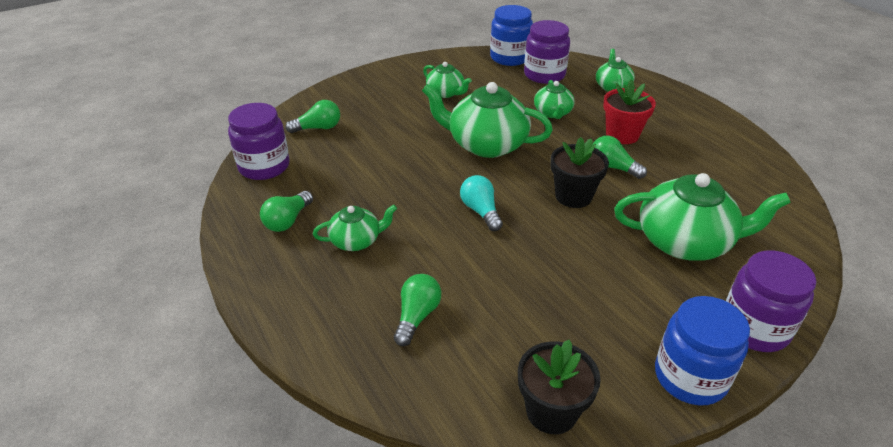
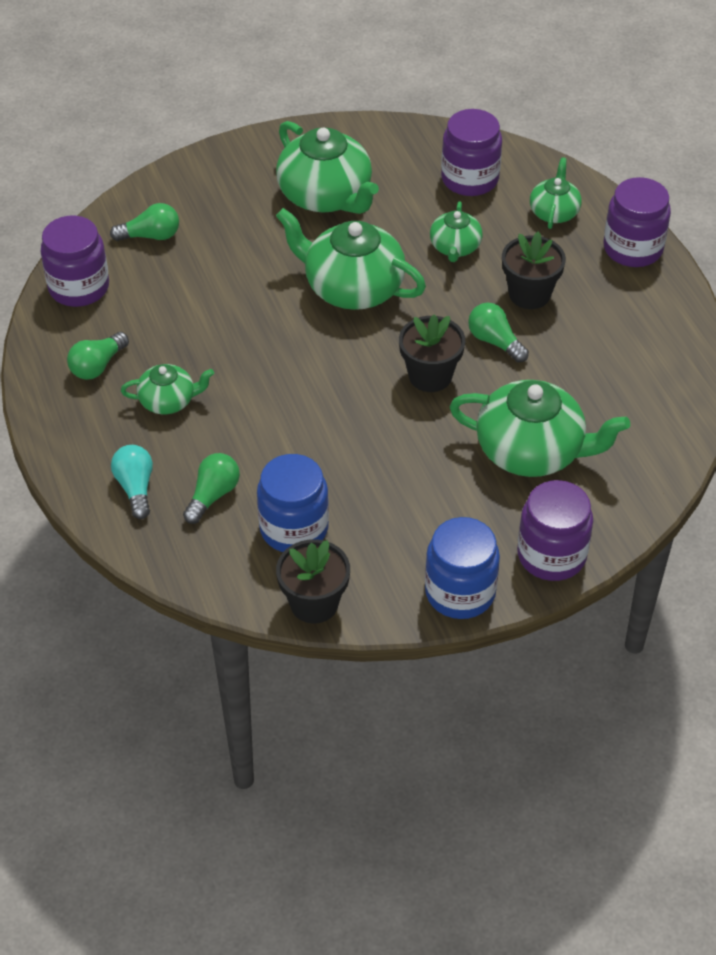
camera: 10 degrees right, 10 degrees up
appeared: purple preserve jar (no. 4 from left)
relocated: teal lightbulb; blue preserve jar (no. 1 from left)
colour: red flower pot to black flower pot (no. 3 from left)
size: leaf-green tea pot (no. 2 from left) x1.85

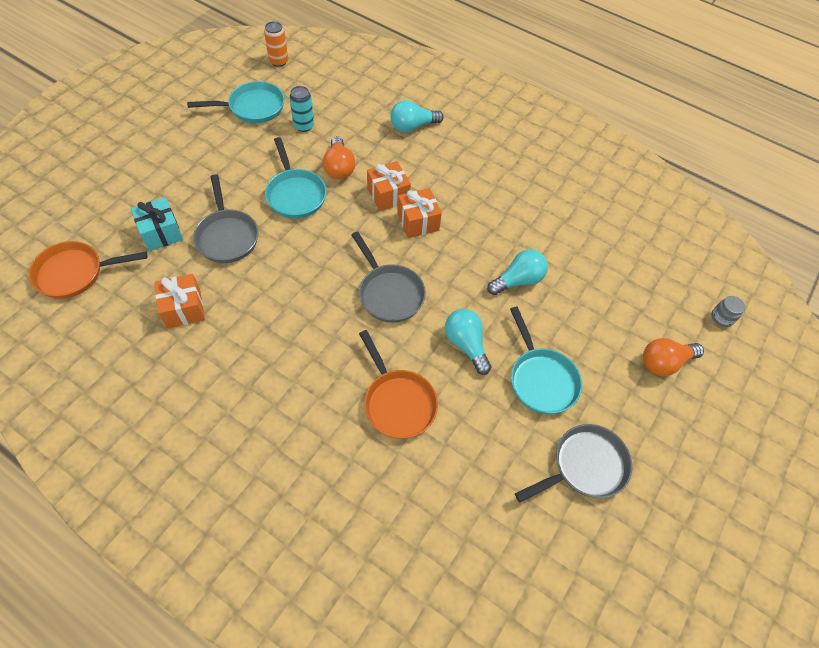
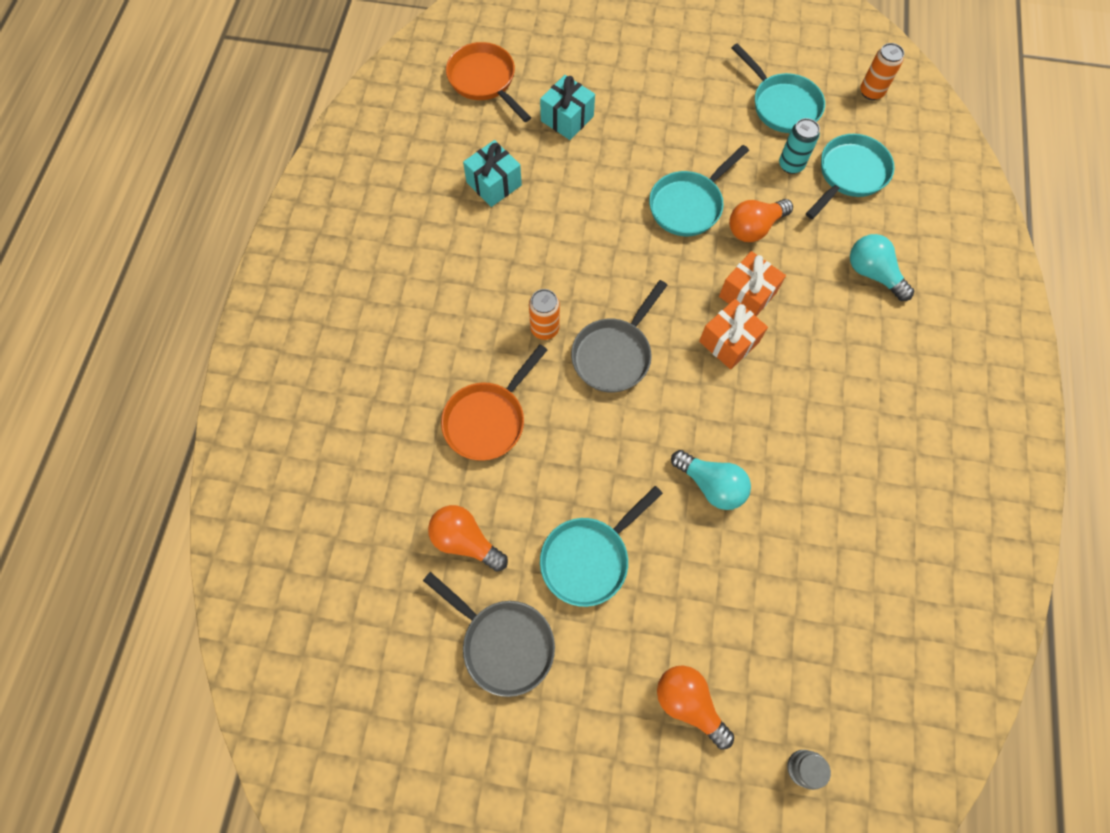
camera: 70 degrees right, 10 degrees up
missing: ash-grey frying pan (no. 1 from left); teal lightbulb (no. 2 from left)
appeared: orange-coloured lightbulb (no. 1 from left); orange-coloured can (no. 1 from left); teal frying pan (no. 4 from left)
colour: orange-coloured wrapped gift (no. 1 from left) to teal wrapped gift (no. 1 from left)

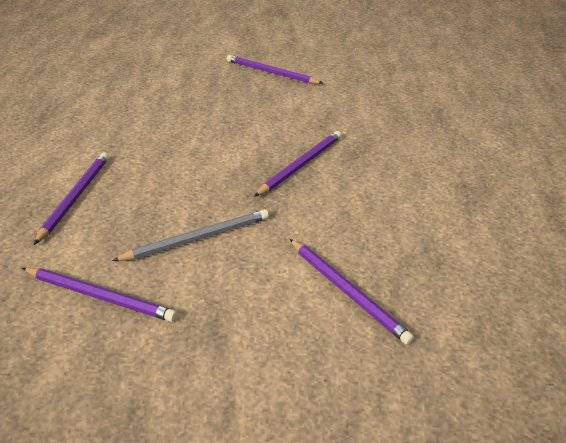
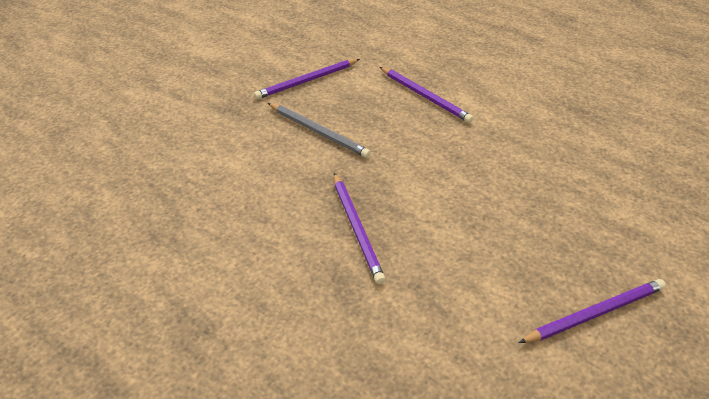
camera: 125 degrees right, 5 degrees up
missing: purple wooden pencil (no. 5 from left)
spun: ash-grey wooden pencil 60 degrees counterclockwise

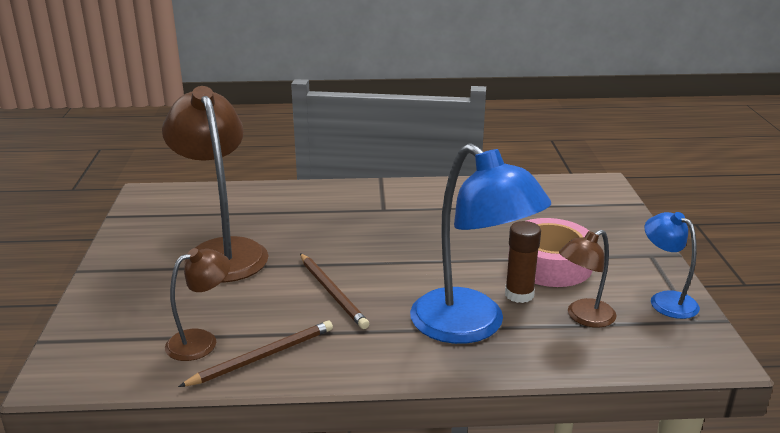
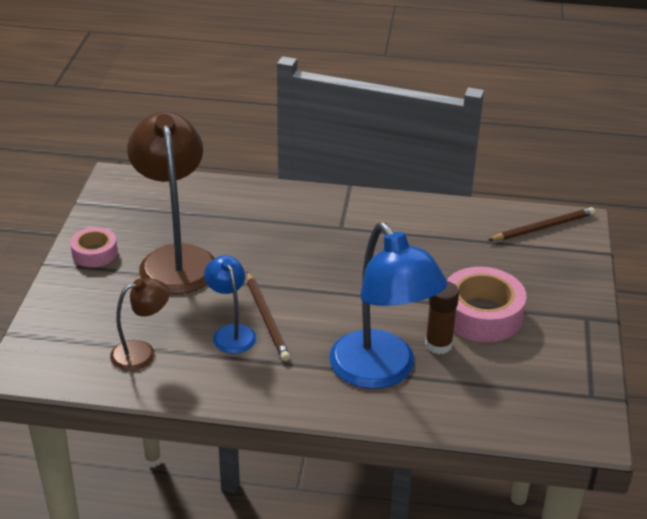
camera: 10 degrees right, 10 degrees up
missing: dark brown reading lamp (no. 3 from left)
appeared: rosy roll of tape (no. 1 from left)
relocated: dark brown wooden pencil (no. 1 from left in the first image) to dark brown wooden pencil (no. 2 from left); blue reading lamp (no. 2 from left in the first image) to blue reading lamp (no. 1 from left)

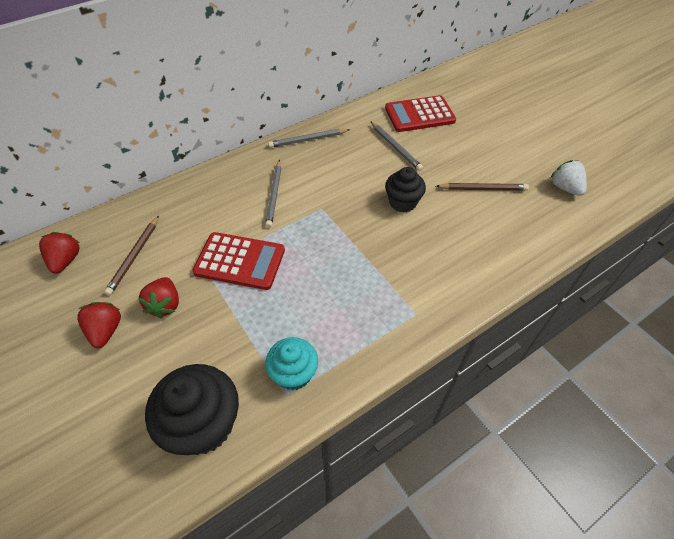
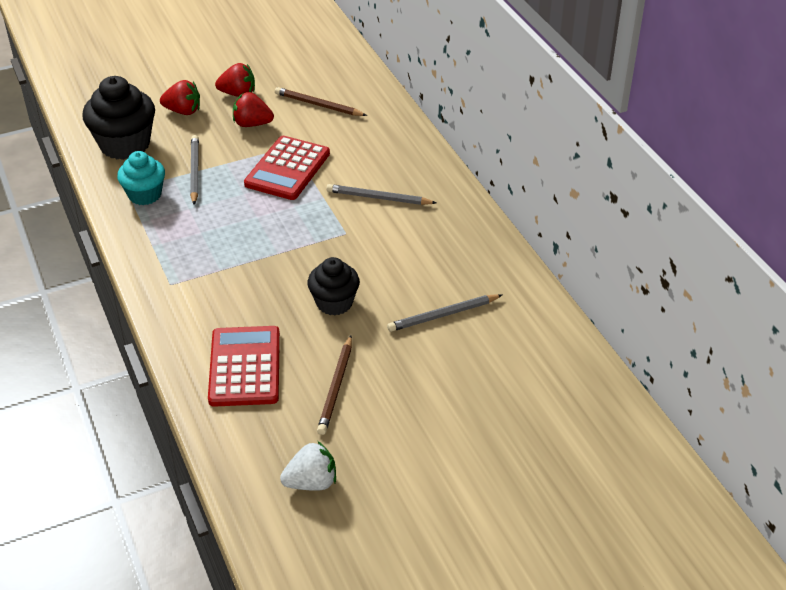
camera: 100 degrees right, 10 degrees down
relocated: red toy strawberry (no. 1 from left); ash-grey wooden pencil (no. 2 from left in the first image) to ash-grey wooden pencil (no. 1 from left); red calculator (no. 2 from left in the first image) to red calculator (no. 1 from left)

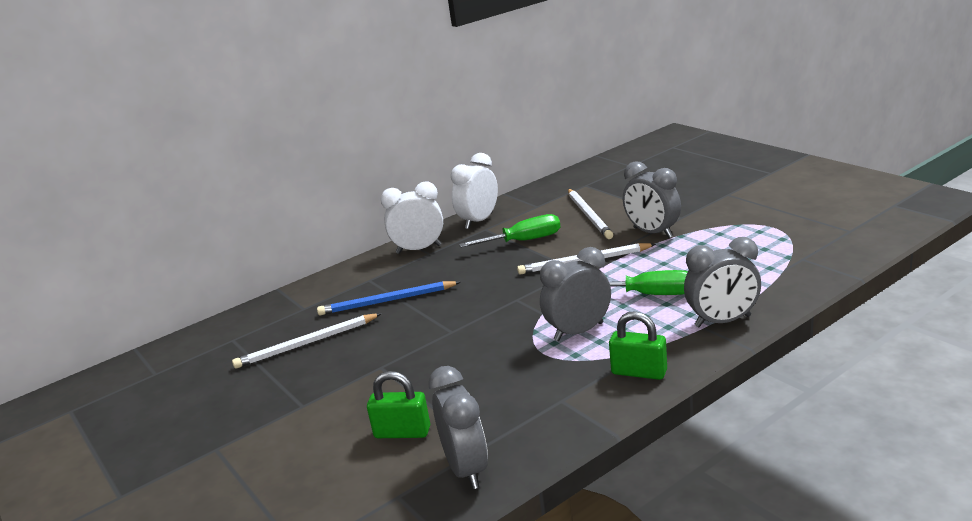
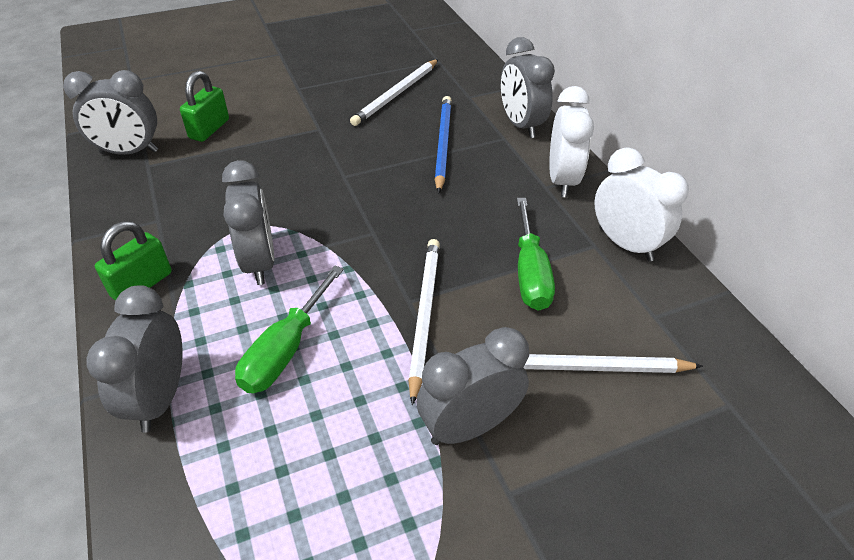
camera: 100 degrees right, 20 degrees up
appeared: ash-grey alarm clock (no. 5 from left)
spun: white wooden pencil (no. 1 from left) 135 degrees counterclockwise

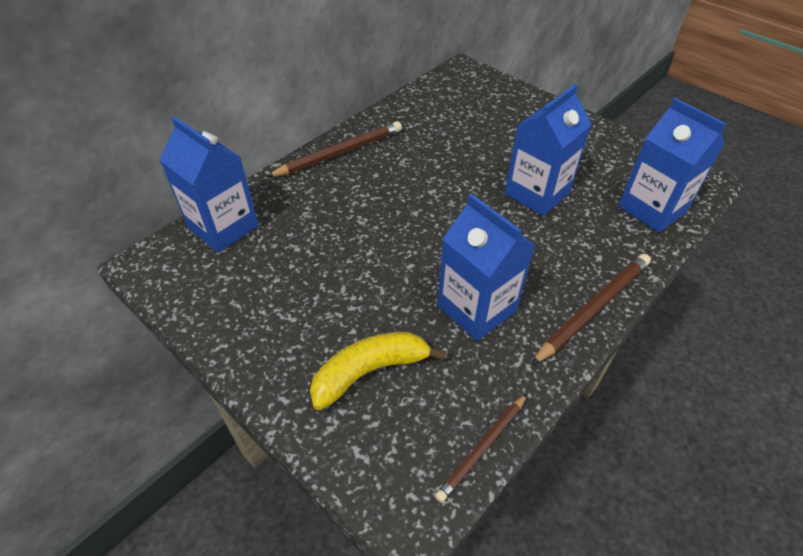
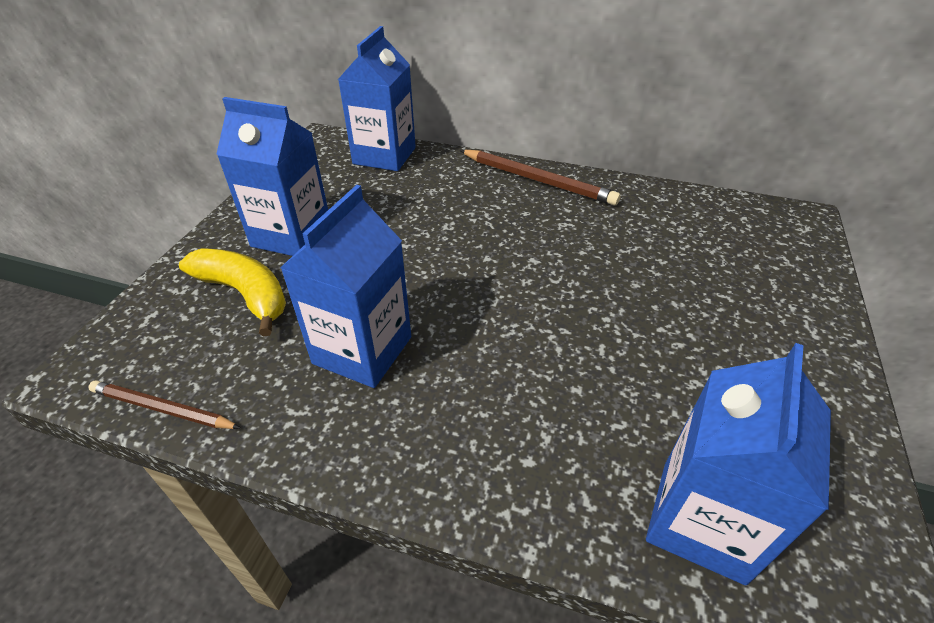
camera: 65 degrees right, 5 degrees down
missing: dark brown wooden pencil (no. 3 from left)
relocated: blue juice carton (no. 3 from left in the first image) to blue juice carton (no. 1 from left)

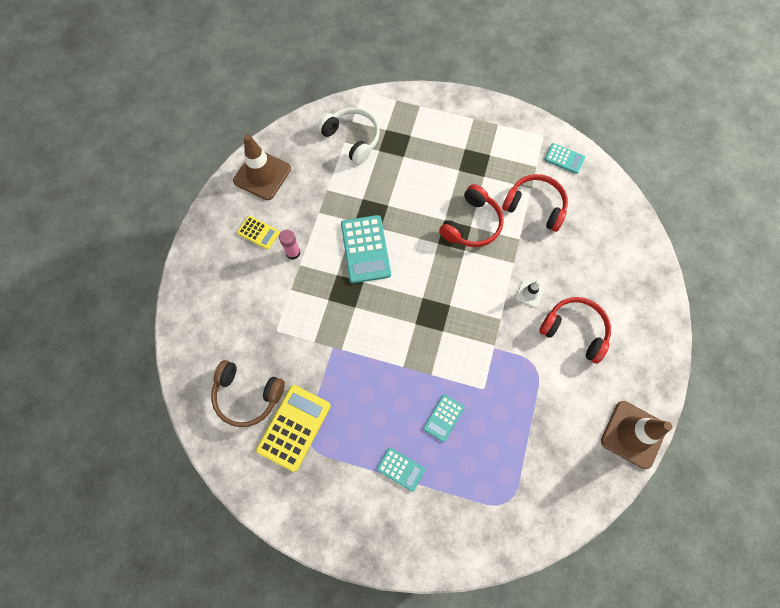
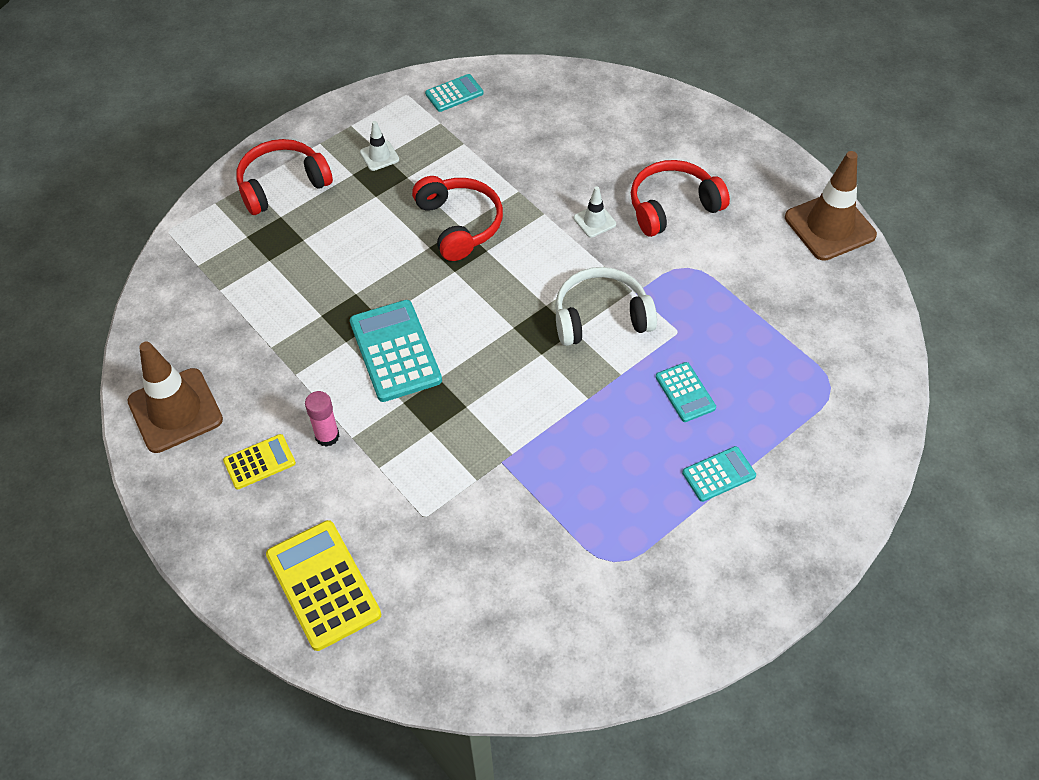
camera: 55 degrees left, 15 degrees down
missing: dark brown over-ear headphones
appeared: white safety cone (no. 1 from left)
relocated: bright yellow calculator (no. 2 from left); white over-ear headphones; red over-ear headphones (no. 2 from left in the first image) to red over-ear headphones (no. 1 from left)
spun: teal calculator (no. 1 from left) 135 degrees counterclockwise

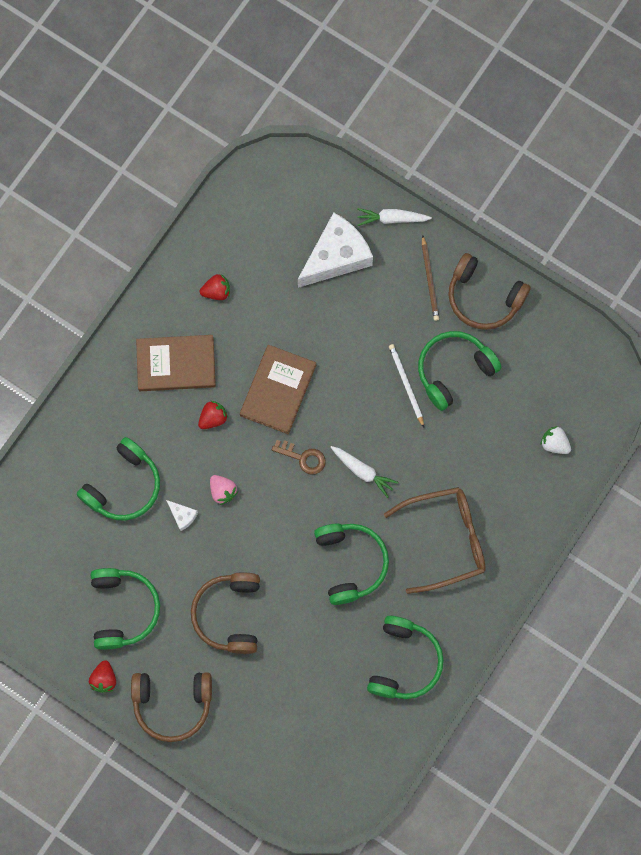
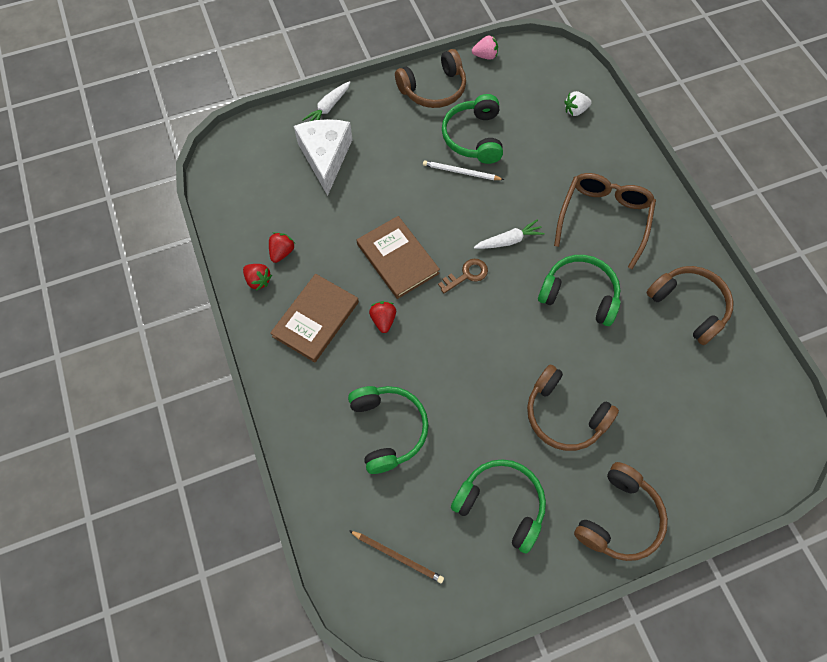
camera: 55 degrees left, 10 degrees down
missing: white piece of cheese (no. 1 from left)
relocated: red toy strawberry (no. 1 from left); rosy toy strawberry; dark brown wooden pencil
colour: leaf-green over-ear headphones (no. 4 from left) to dark brown over-ear headphones (no. 4 from left)

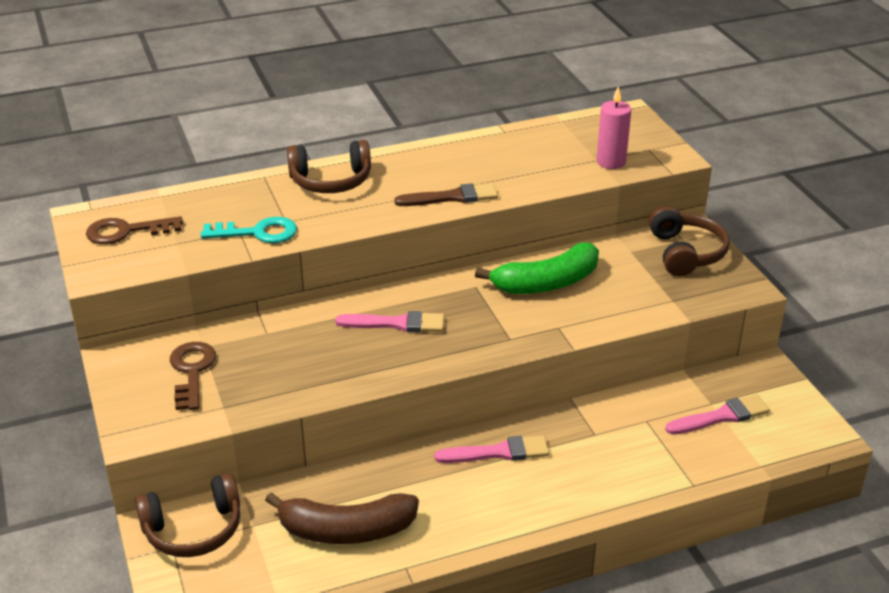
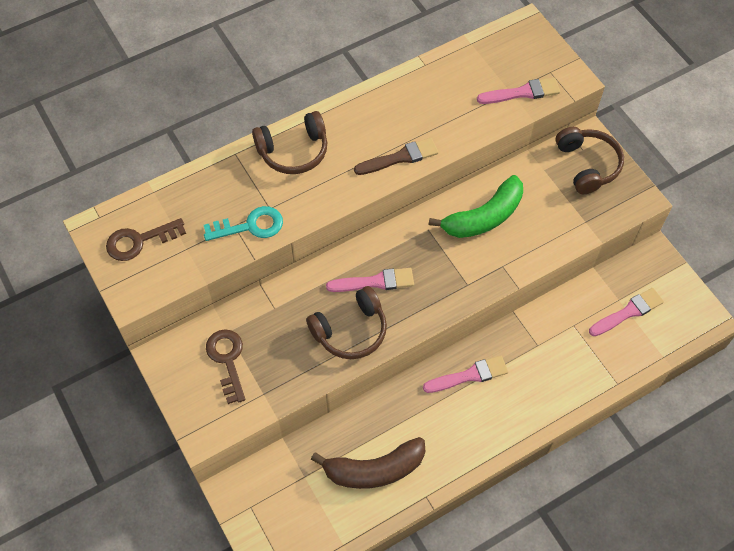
camera: 10 degrees left, 25 degrees up
relocated: dark brown over-ear headphones (no. 1 from left in the first image) to dark brown over-ear headphones (no. 2 from left)
exchanged: rosy pillar candle to rosy brush (no. 3 from left)

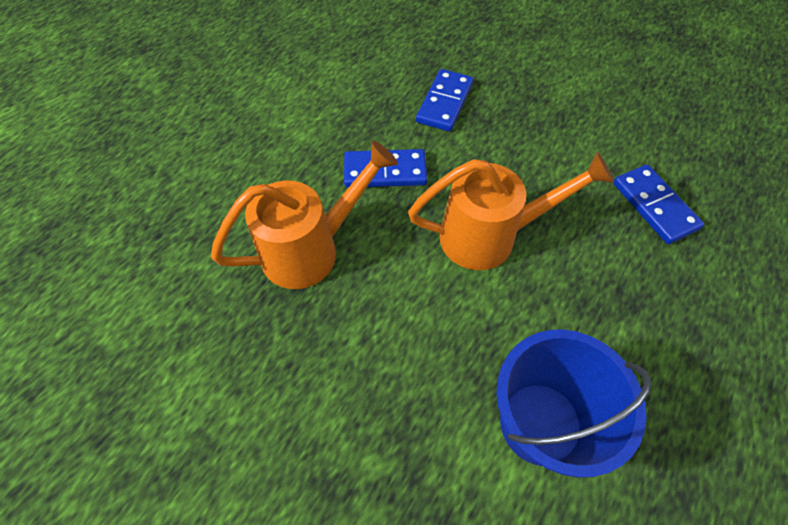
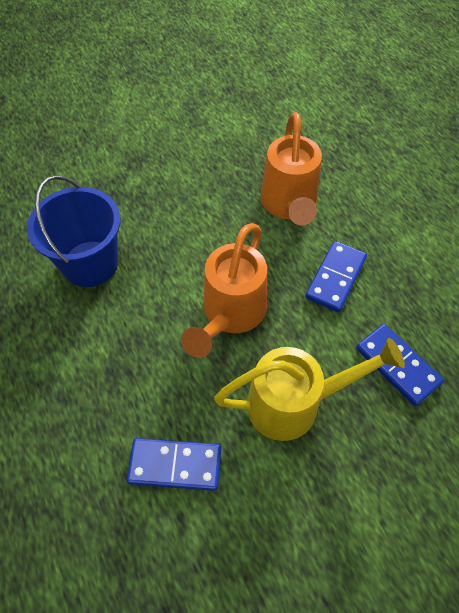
camera: 120 degrees right, 0 degrees up
appeared: bright yellow watering pot

